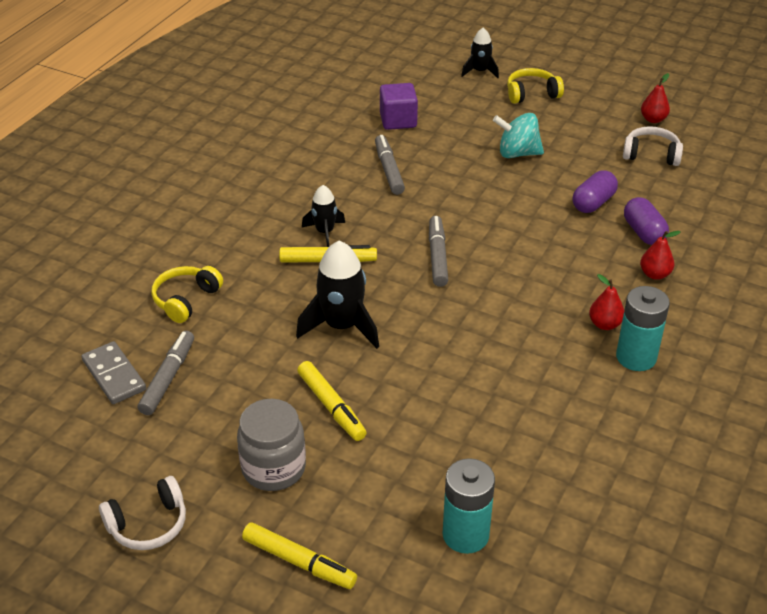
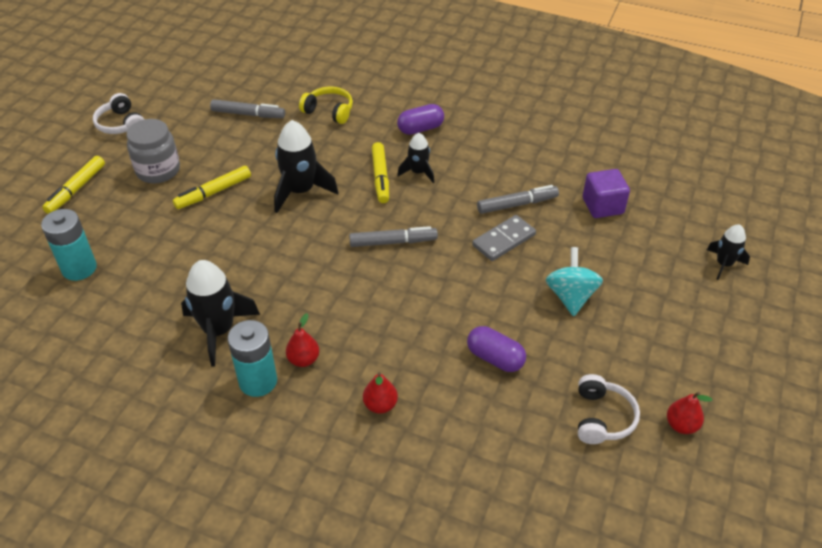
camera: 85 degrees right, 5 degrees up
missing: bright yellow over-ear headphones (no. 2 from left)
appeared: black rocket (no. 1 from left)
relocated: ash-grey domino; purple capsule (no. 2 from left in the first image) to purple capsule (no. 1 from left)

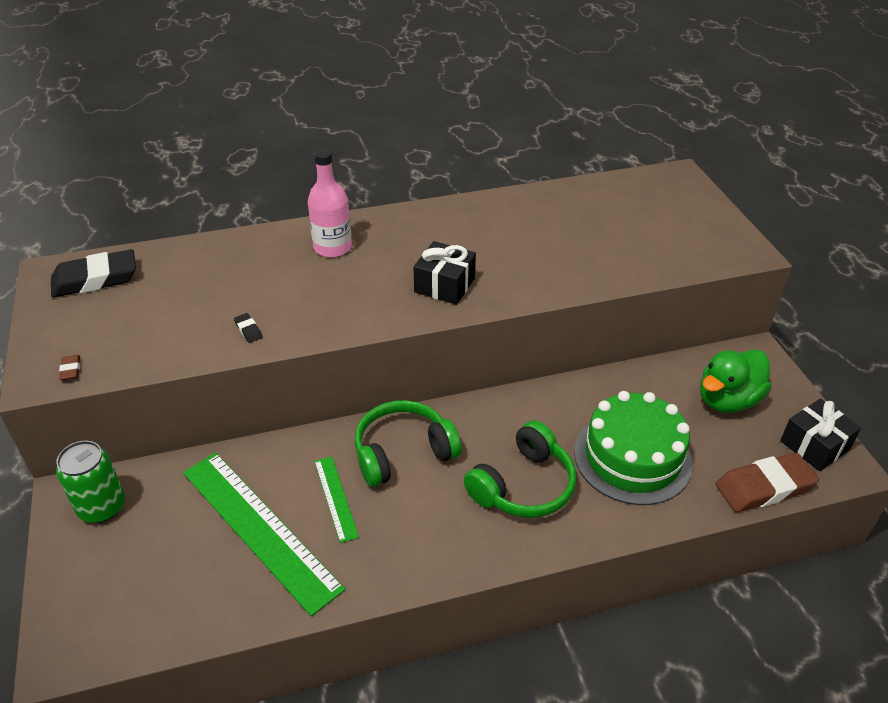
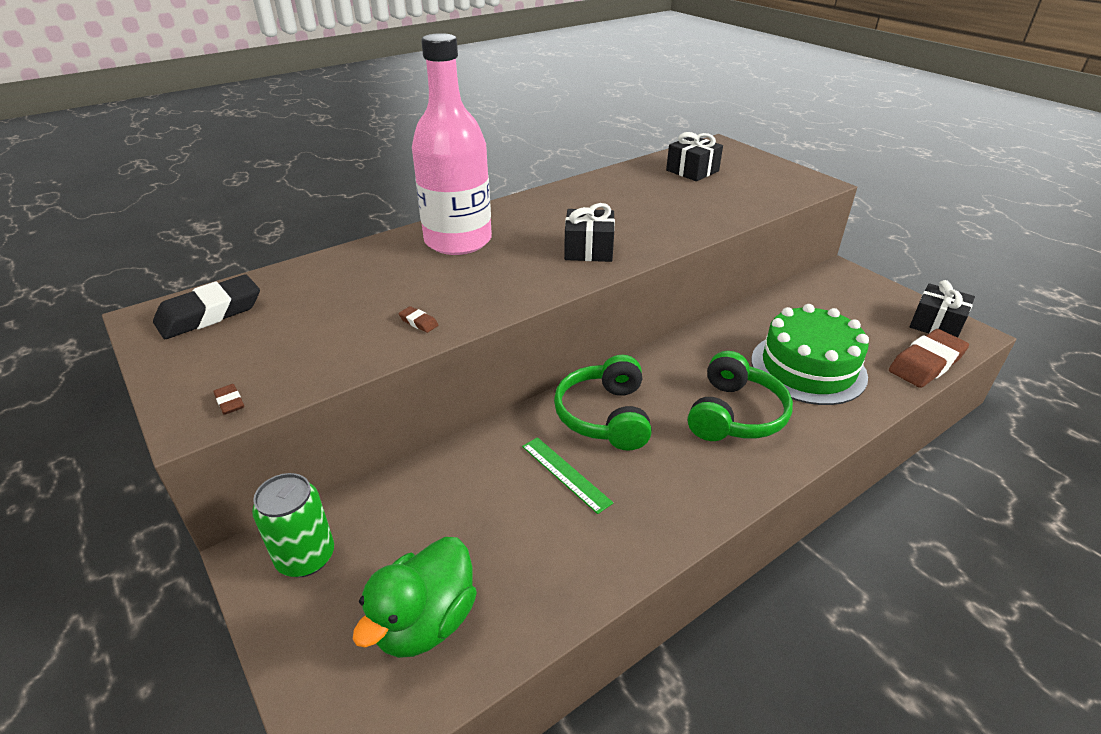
camera: 20 degrees left, 5 degrees down
missing: leaf-green ruler (no. 1 from left)
appeared: black wrapped gift (no. 2 from left)
relocated: leaf-green duck
colour: black eraser (no. 2 from left) to dark brown eraser (no. 2 from left)
spun: leaf-green over-ear headphones (no. 1 from left) 45 degrees counterclockwise
size: rosy bottle x1.69

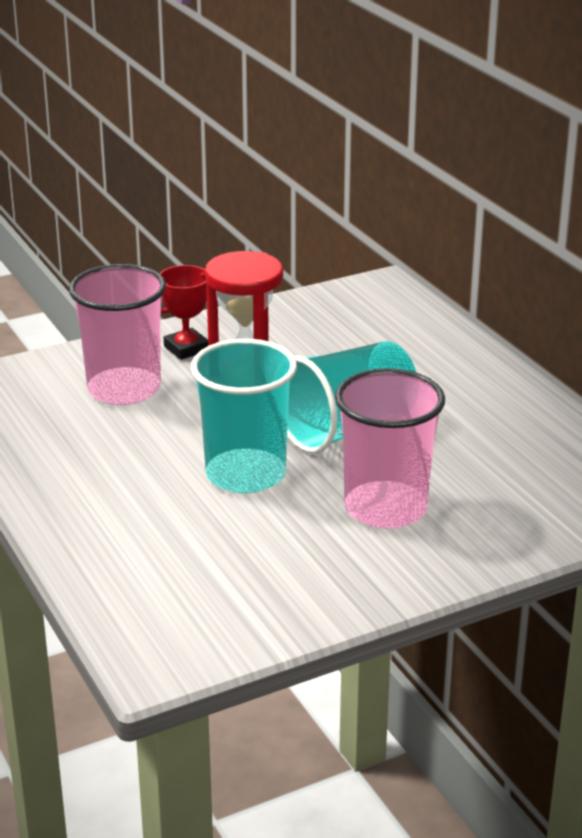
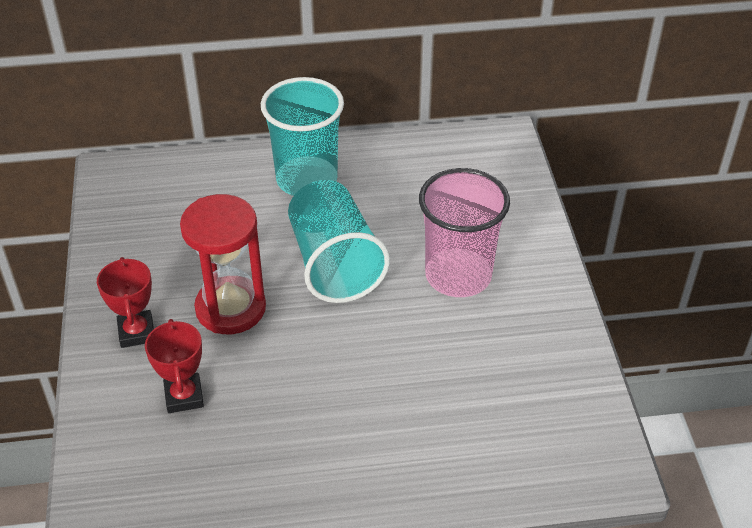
camera: 70 degrees left, 15 degrees up
relocated: teal beaker (no. 1 from left)
exchanged: rosy beaker (no. 1 from left) to red prize cup (no. 2 from left)

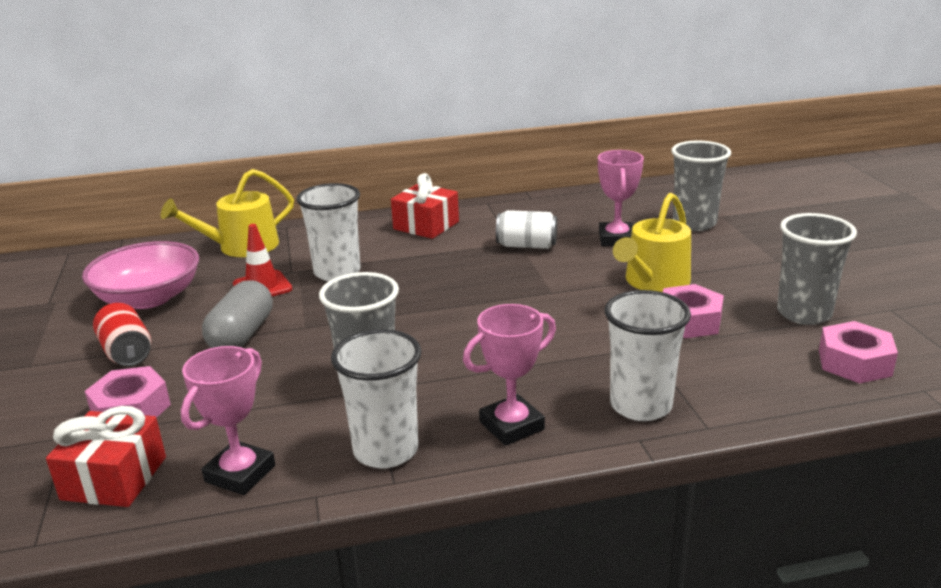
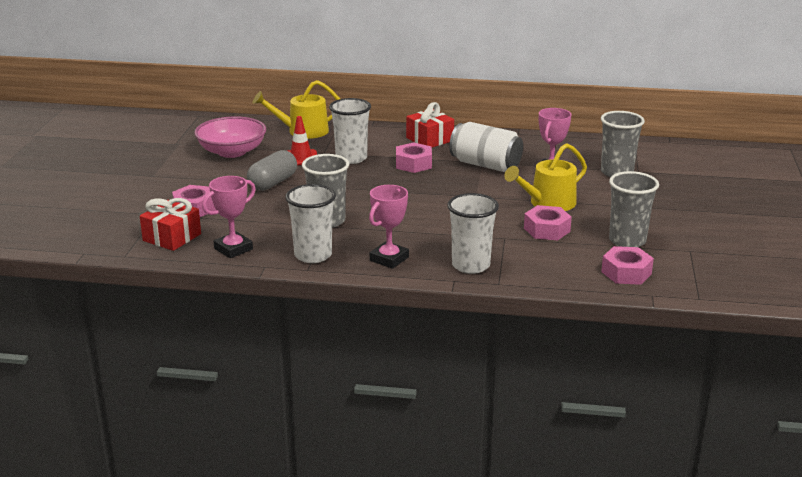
camera: 20 degrees right, 0 degrees up
missing: red can
appeared: rosy hex nut (no. 2 from left)
spun: rosy prize cup (no. 2 from left) 45 degrees counterclockwise
size: white can x1.58

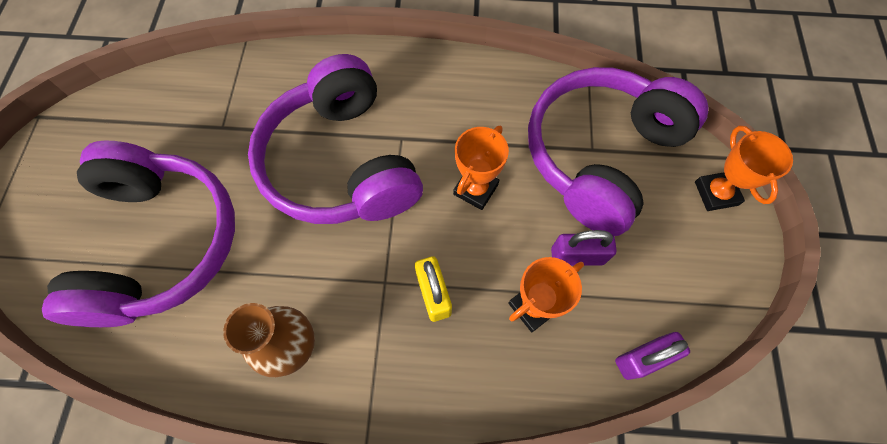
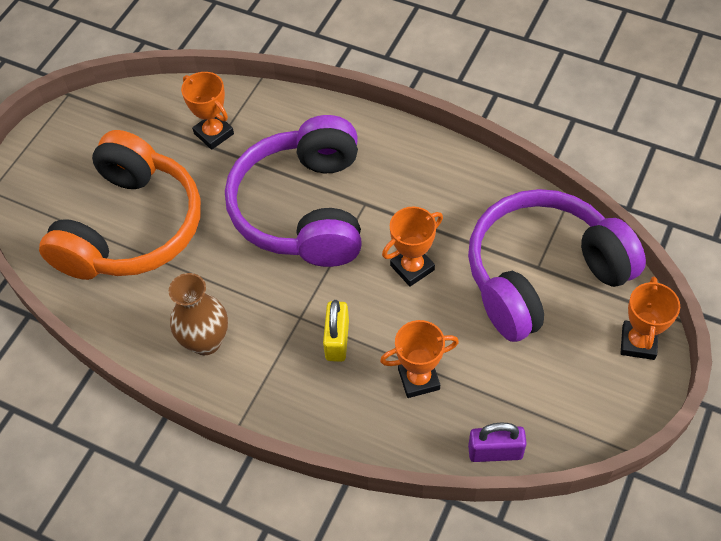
camera: 25 degrees right, 10 degrees down
missing: purple padlock (no. 1 from left)
appeared: orange-coloured prize cup (no. 1 from left)
colour: purple over-ear headphones (no. 1 from left) to orange-coloured over-ear headphones

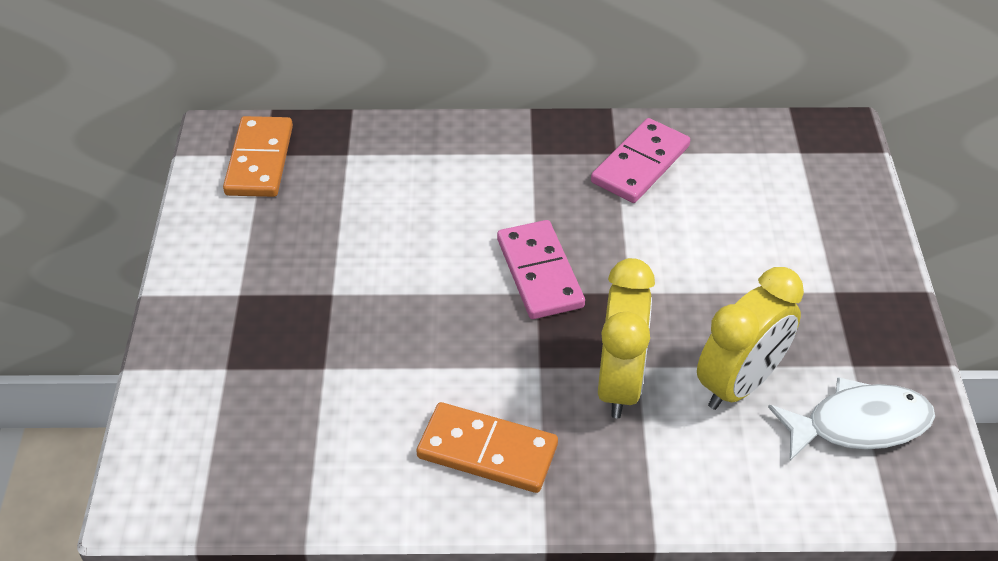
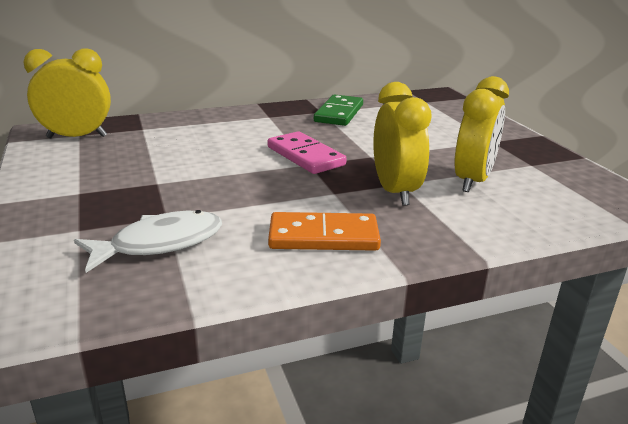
camera: 20 degrees left, 20 degrees down
relocated: white fish figure
exchanged: orange-coloured domino (no. 1 from left) to bright yellow alarm clock (no. 1 from left)
colour: rosy domino (no. 2 from left) to leaf-green domino

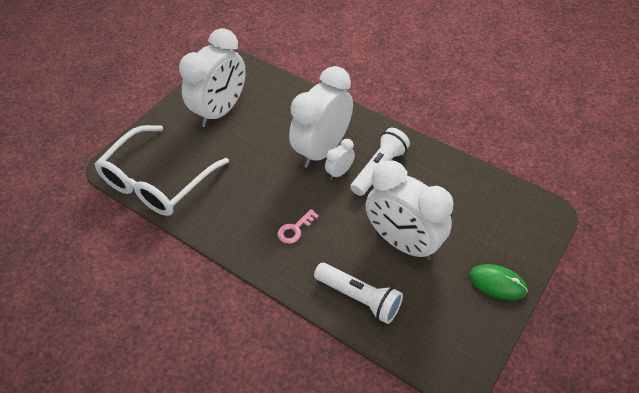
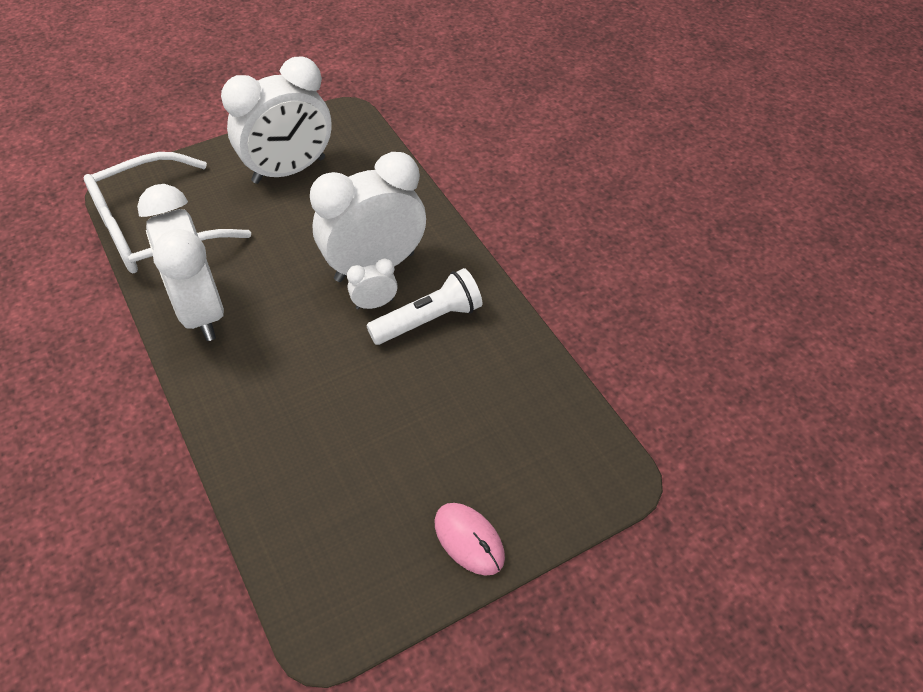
camera: 25 degrees right, 0 degrees up
missing: rosy key; white flashlight (no. 1 from left)
relocated: white alarm clock (no. 4 from left in the first image) to white alarm clock (no. 1 from left)
colour: leaf-green PC mouse to rosy PC mouse

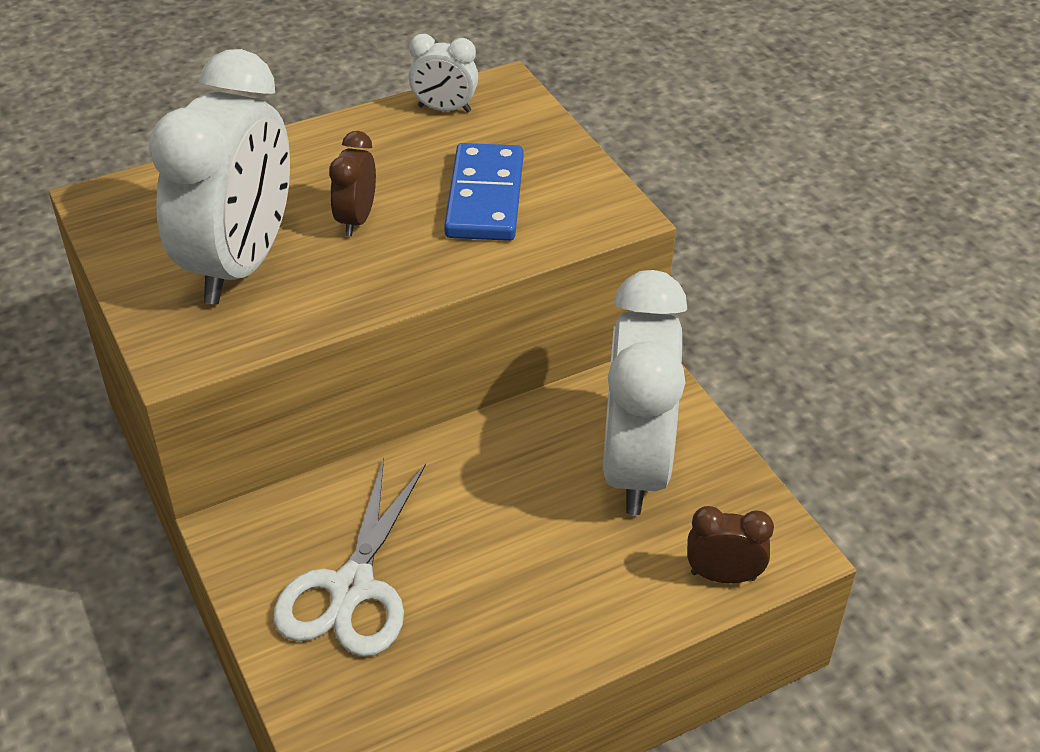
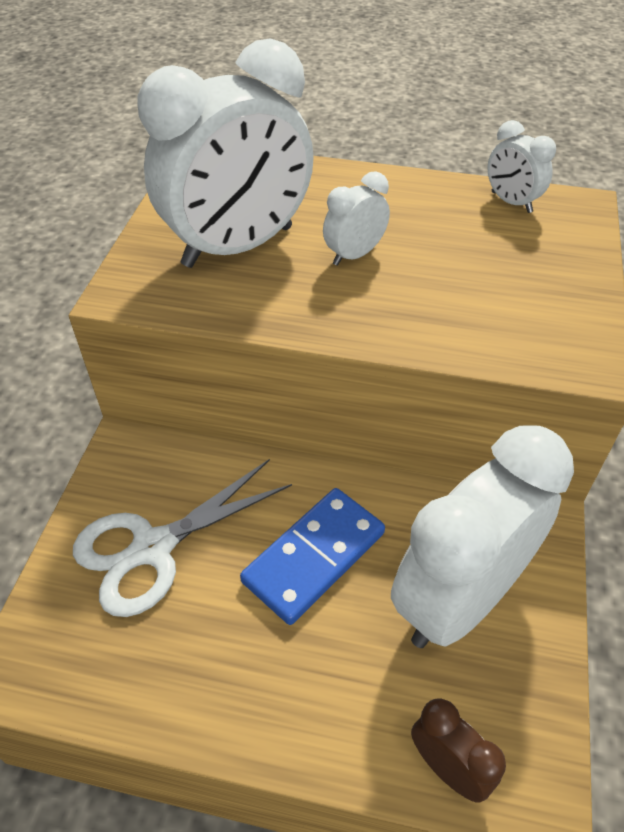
camera: 40 degrees right, 5 degrees up
relocated: blue domino
colour: dark brown alarm clock (no. 1 from left) to white alarm clock (no. 2 from left)

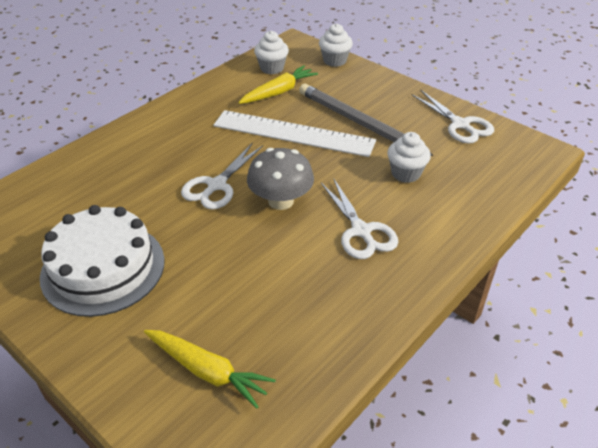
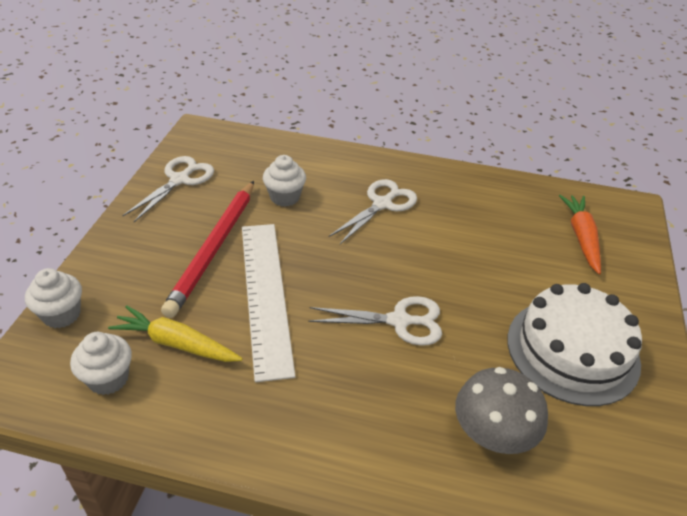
camera: 120 degrees left, 0 degrees up
relocated: ash-grey toadstool
colour: bright yellow carrot (no. 1 from left) to orange-coloured carrot; ash-grey wooden pencil to red wooden pencil

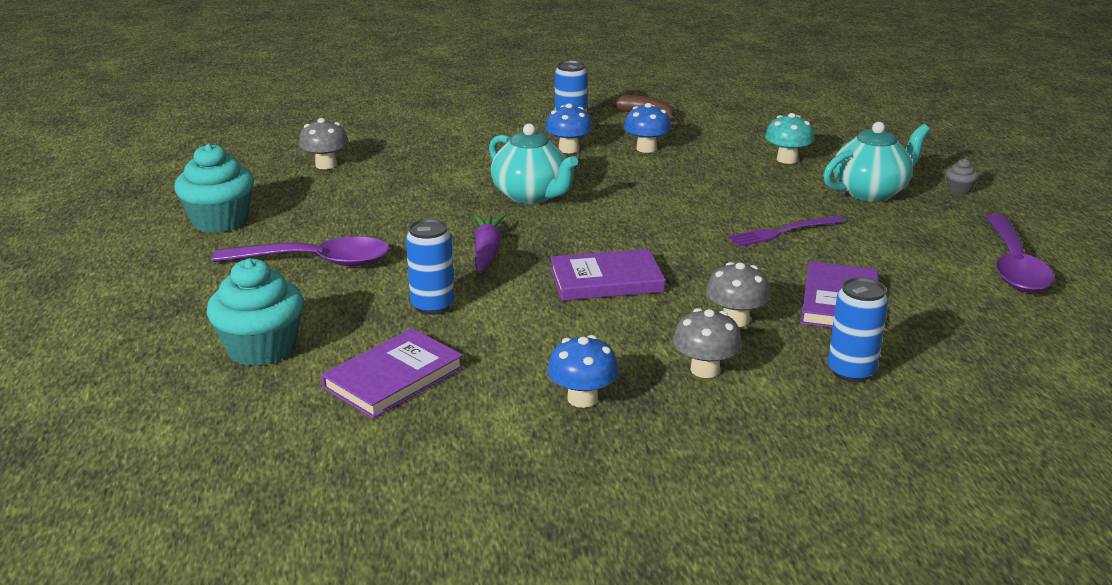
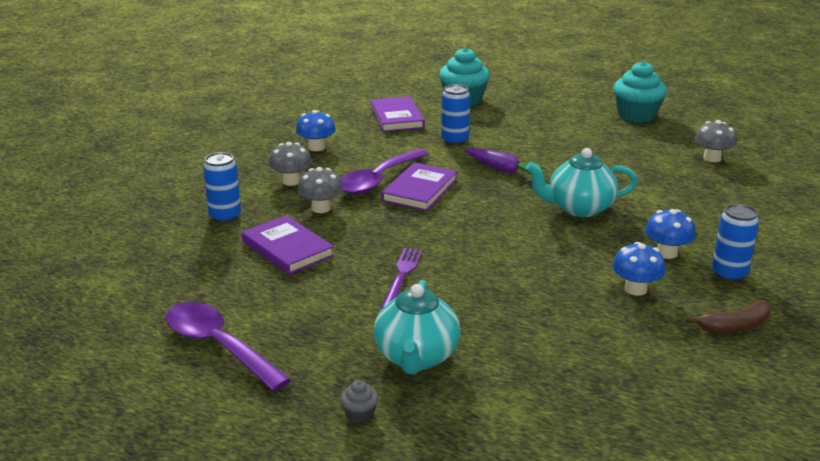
camera: 125 degrees right, 0 degrees up
missing: teal toadstool
relocated: purple spoon (no. 1 from left in the first image) to purple spoon (no. 2 from left)

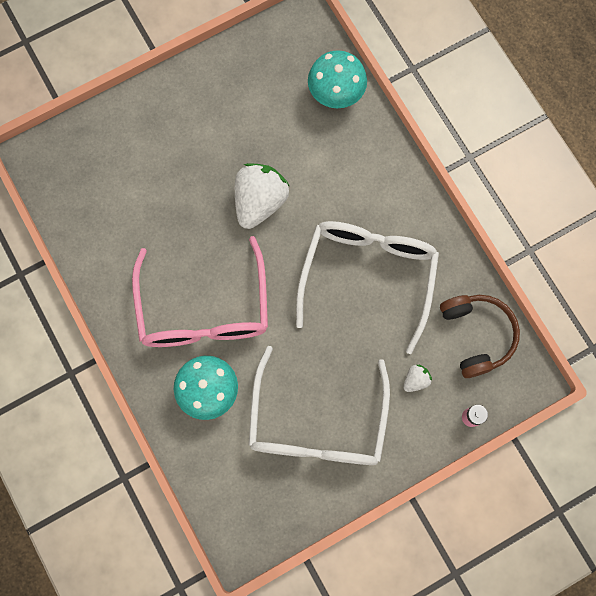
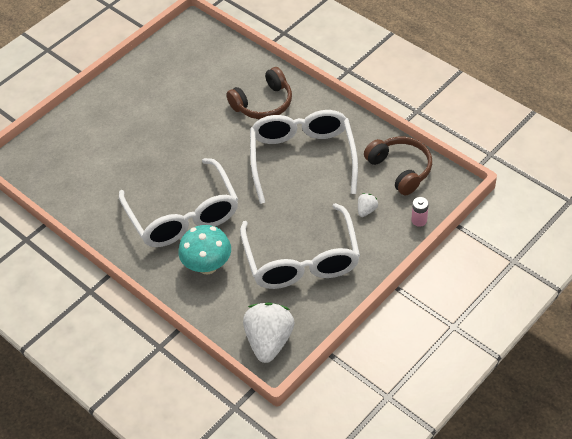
camera: 15 degrees left, 25 degrees down
missing: teal toadstool (no. 2 from left)
appeared: dark brown over-ear headphones (no. 1 from left)
relocated: white toy strawberry (no. 1 from left)
colour: rosy glasses to white glasses (no. 1 from left)

